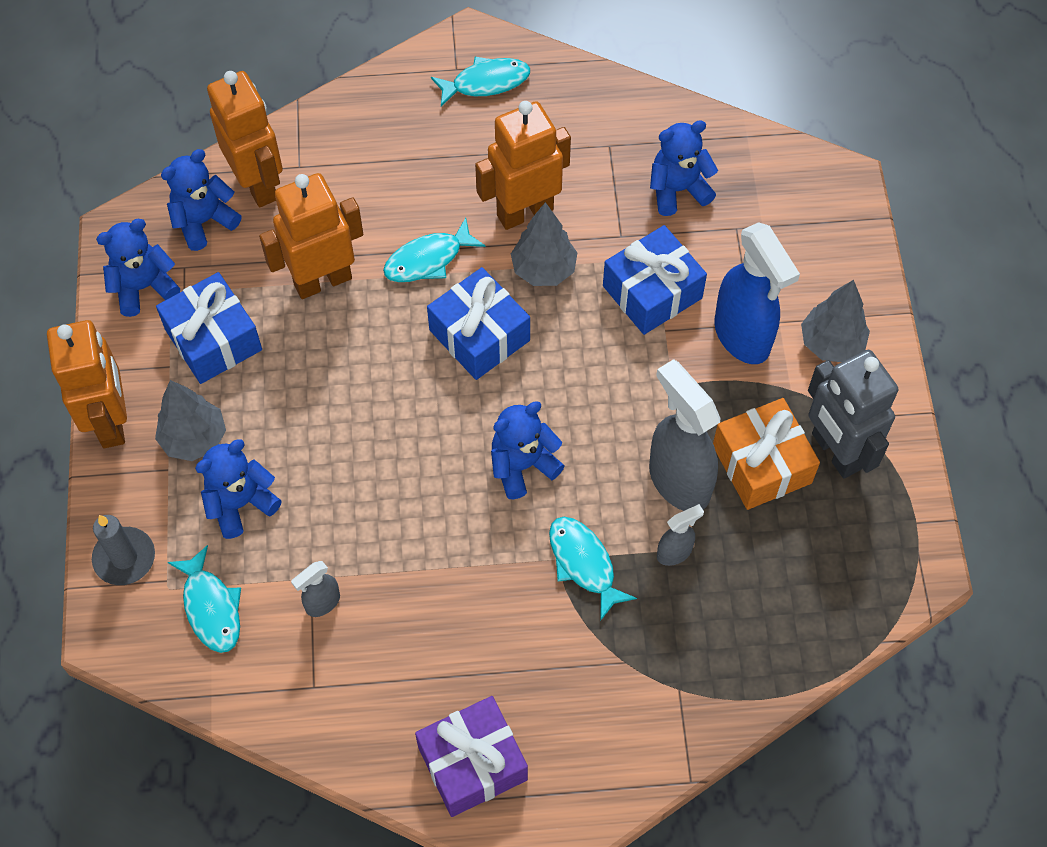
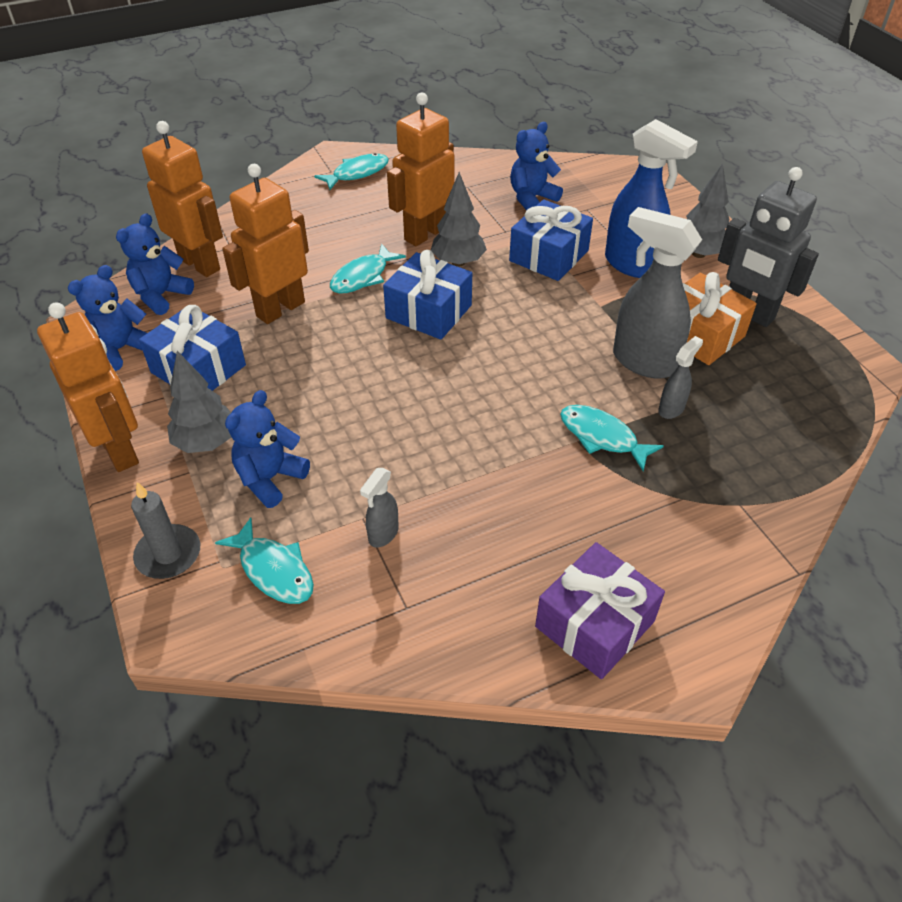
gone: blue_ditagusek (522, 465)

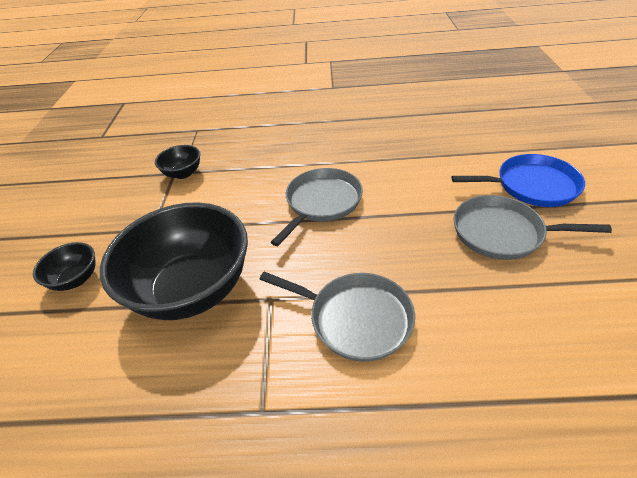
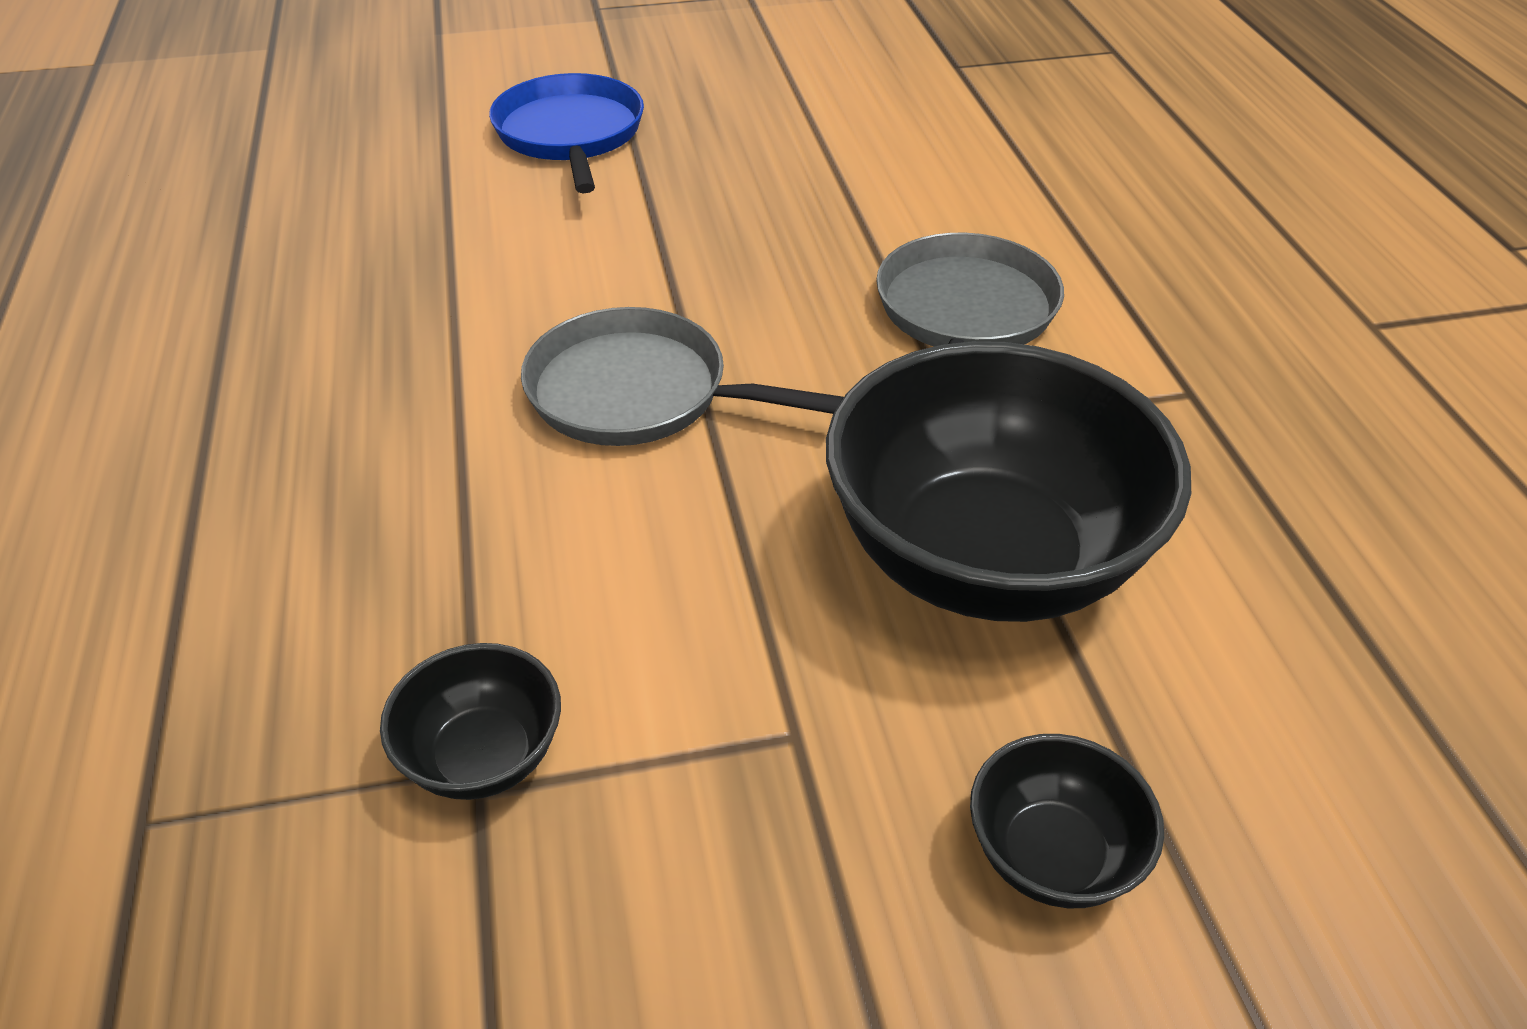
gone: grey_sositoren (502, 233)

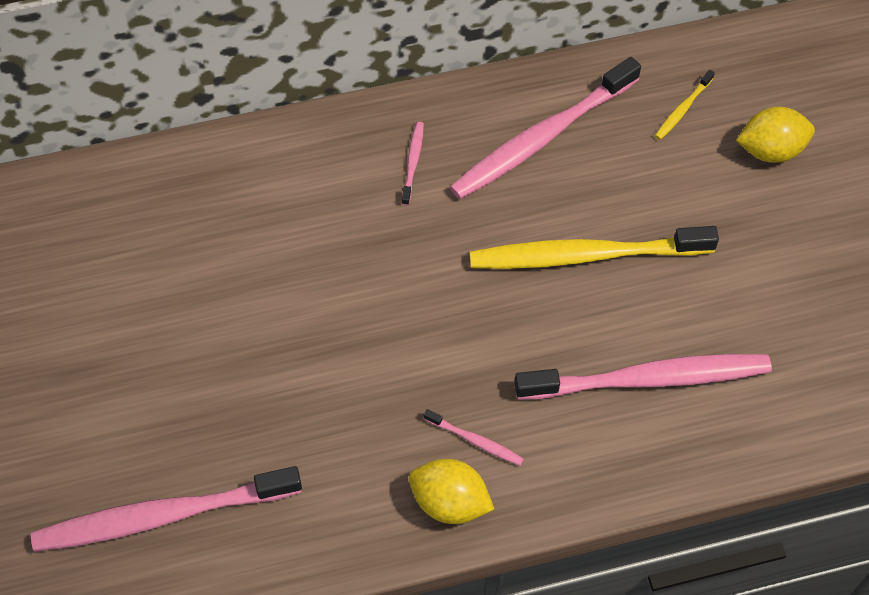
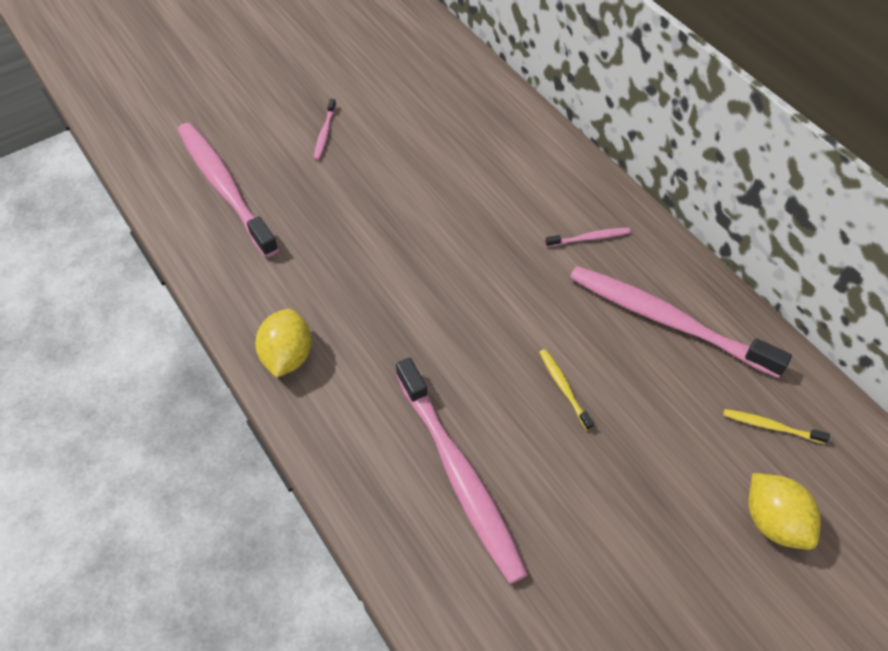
shifted: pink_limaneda (476, 441) to (324, 134)
scaled: yellow_limaneda (584, 255) = (563, 387) x0.41

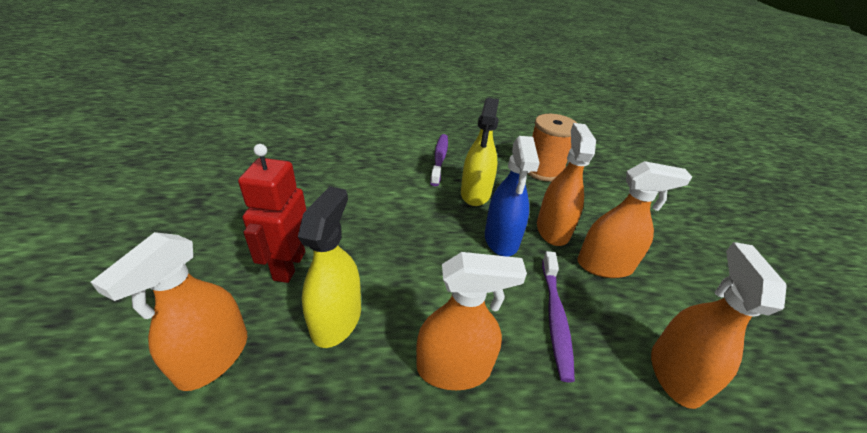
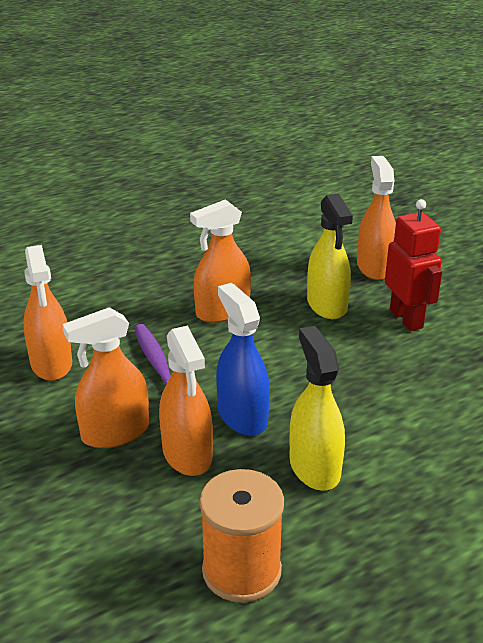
gone: purple_limaneda (439, 159)

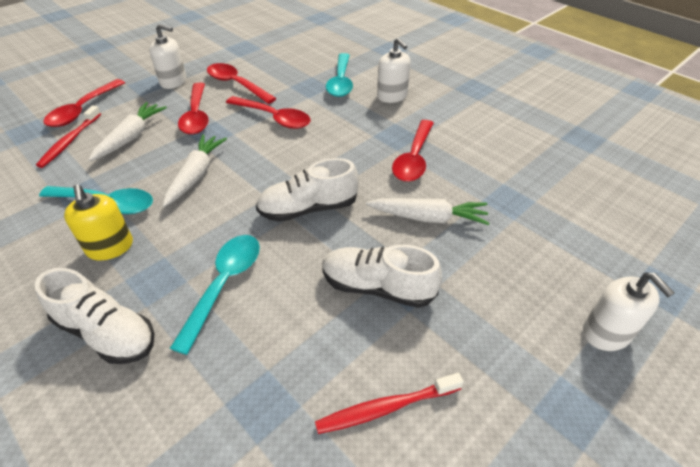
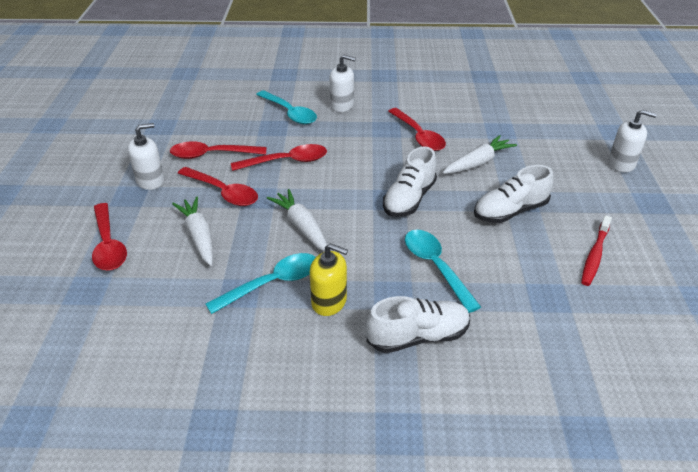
gone: red_limaneda (70, 141)

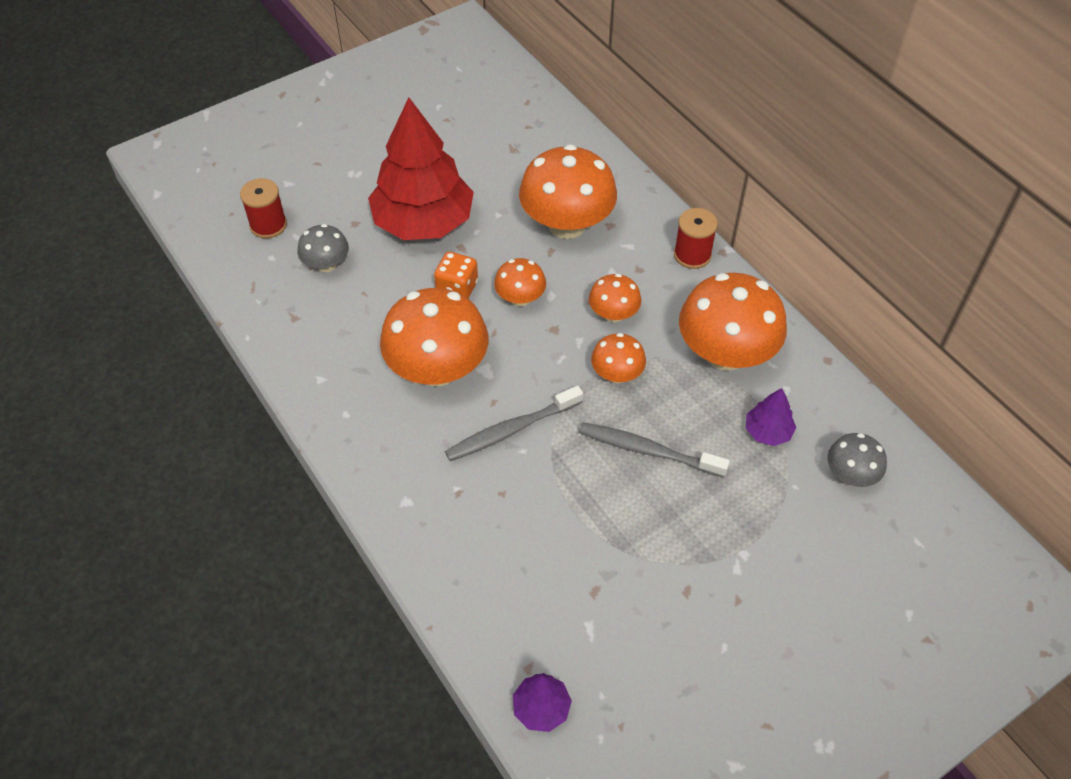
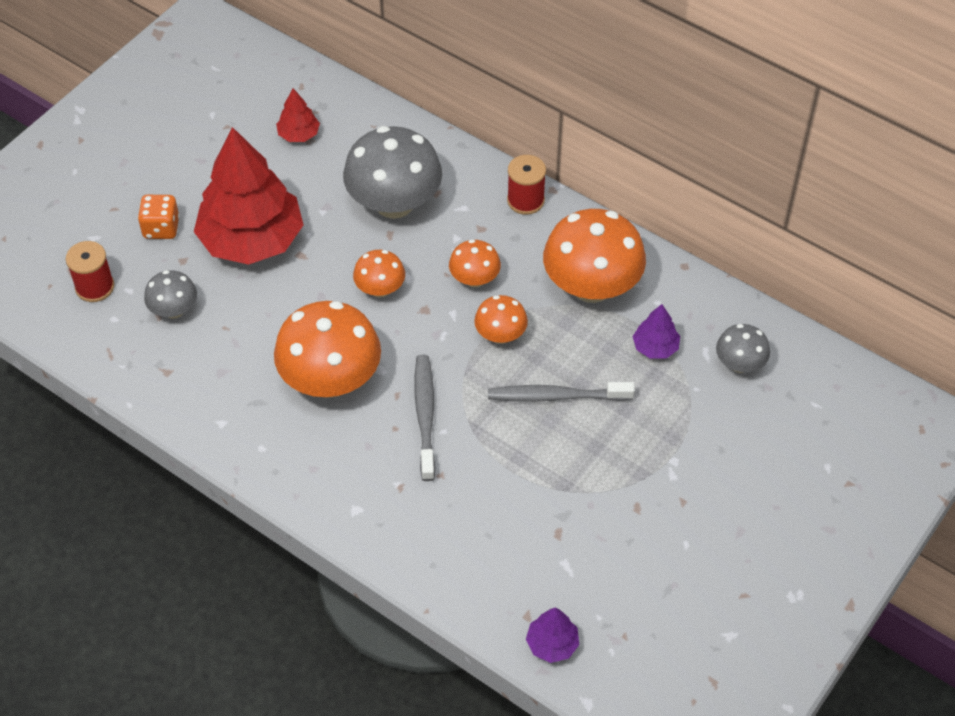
new: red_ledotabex (298, 134)
shifted: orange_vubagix (457, 288) to (161, 228)
repainted: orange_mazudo (567, 224) to grey_mazudo (394, 203)
rotated: grey_limaneda (511, 430) = (425, 415) 135 degrees clockwise

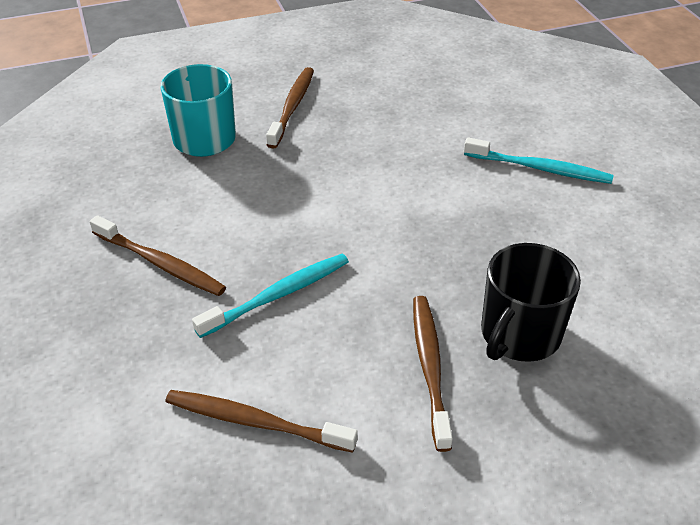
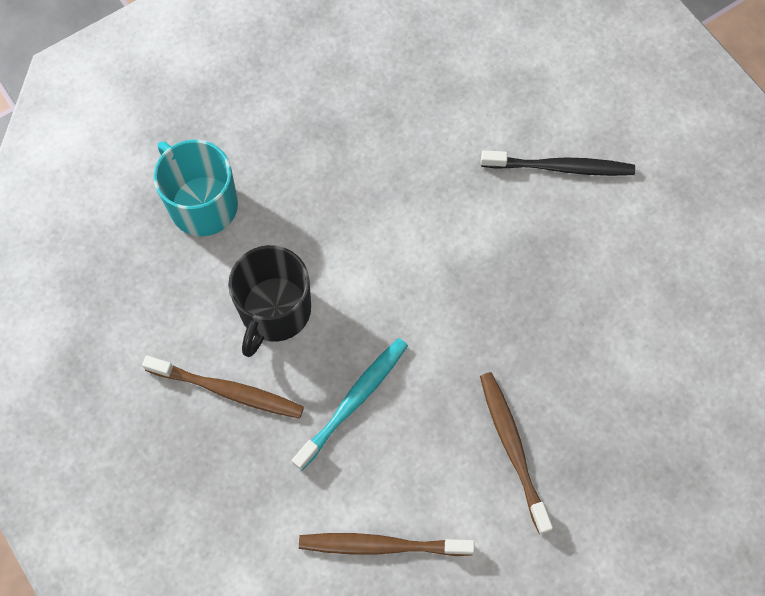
gone: brown_limaneda (292, 106)
shifted: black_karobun (519, 334) to (274, 311)
repainted: turquoise_limaneda (540, 168) to black_limaneda (561, 167)

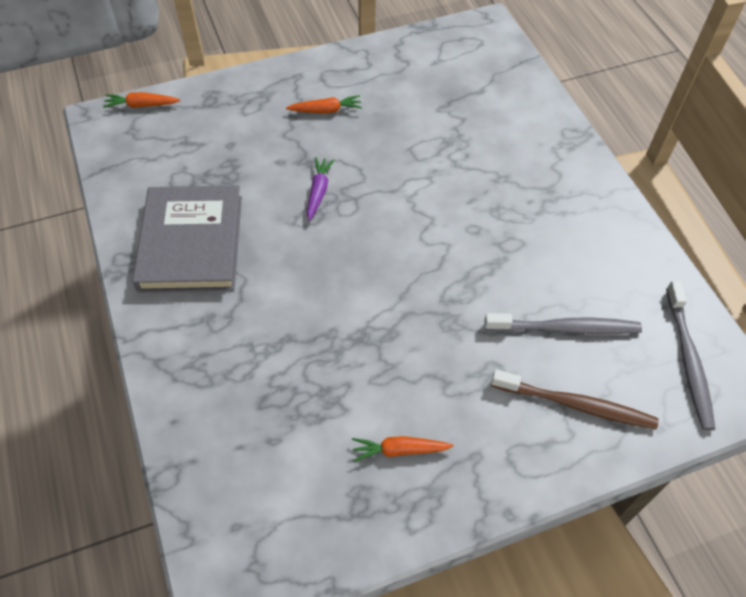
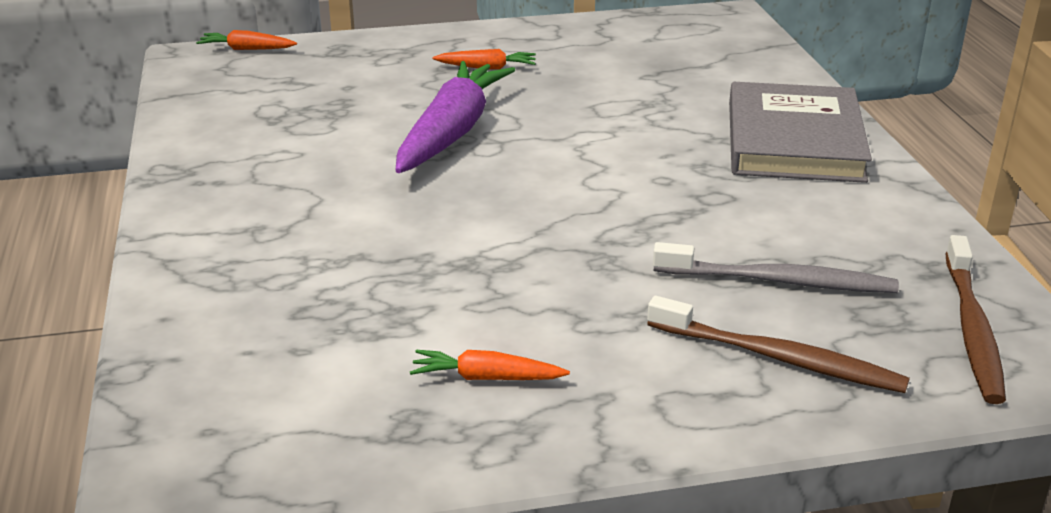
shifted: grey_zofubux (191, 243) to (794, 141)
repainted: grey_limaneda (688, 361) to brown_limaneda (972, 330)
scaled: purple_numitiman (318, 191) = (452, 132) x2.16

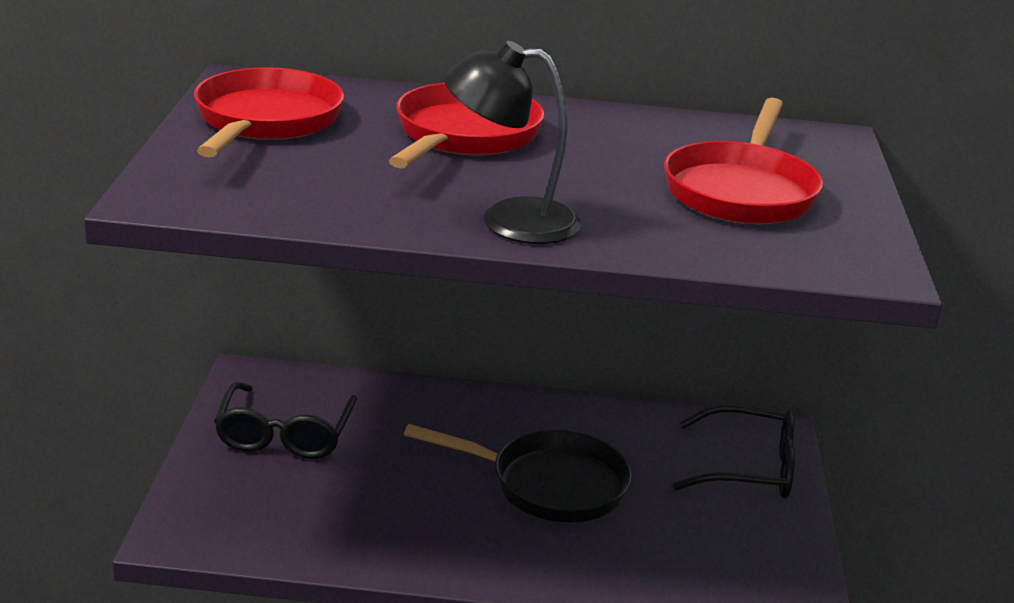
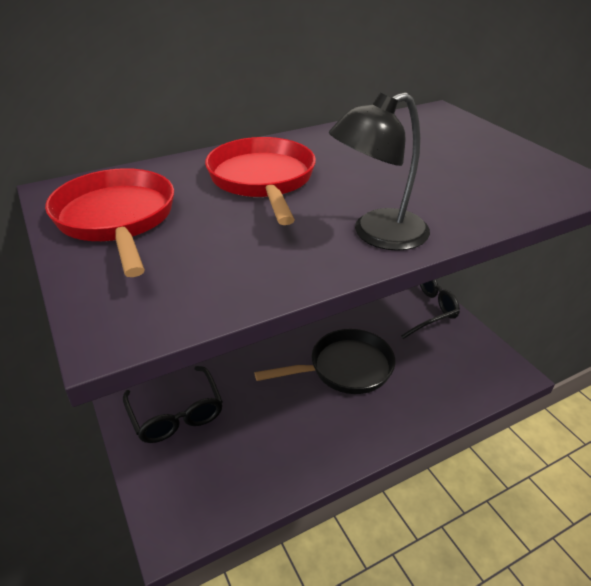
gone: red_sositoren (741, 191)

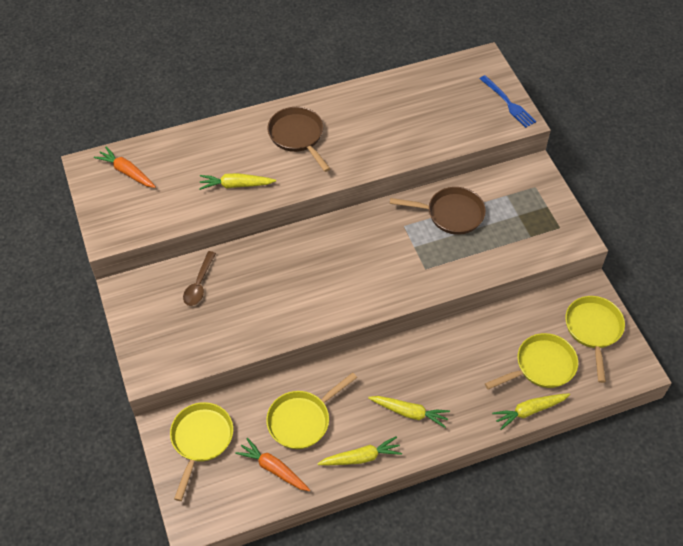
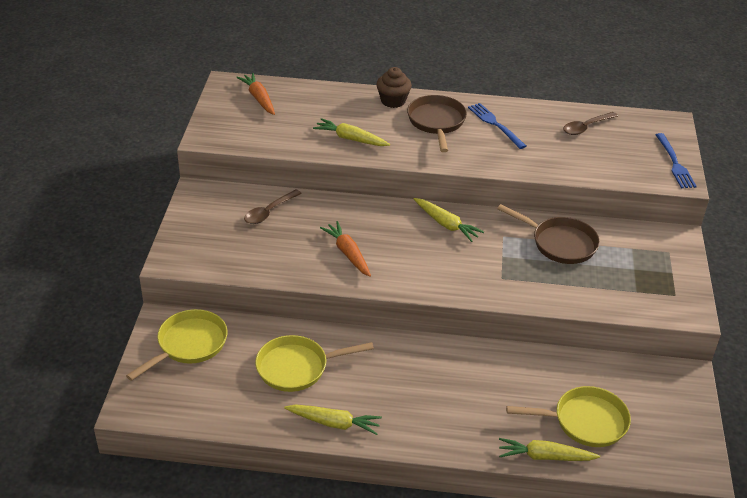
gone: yellow_sositoren (593, 330)
new: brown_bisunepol (393, 101); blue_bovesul (495, 124); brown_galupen (586, 127)
shifted: orange_numitiman (273, 469) to (348, 253); yellow_numitiman (409, 412) to (446, 224)

